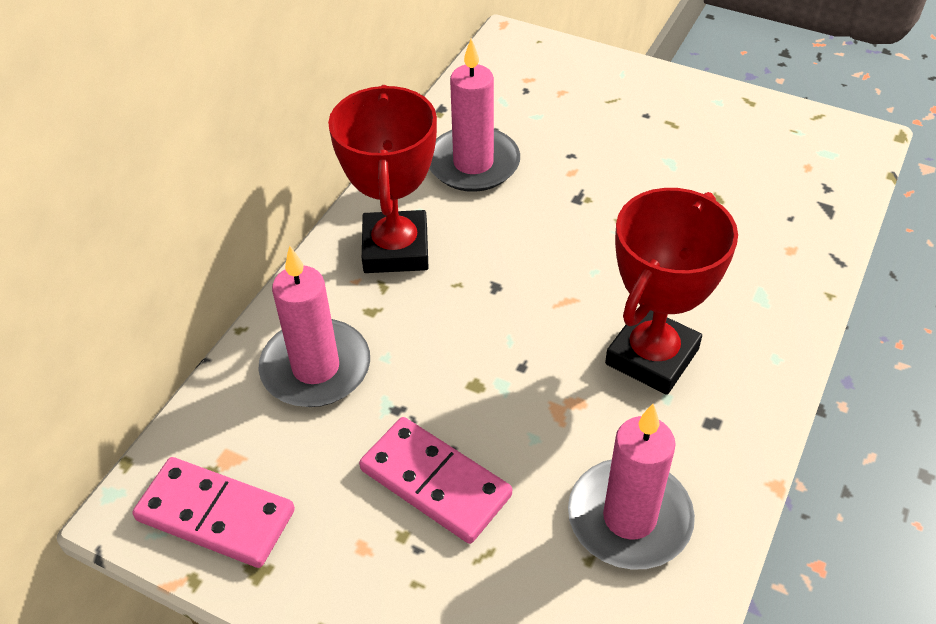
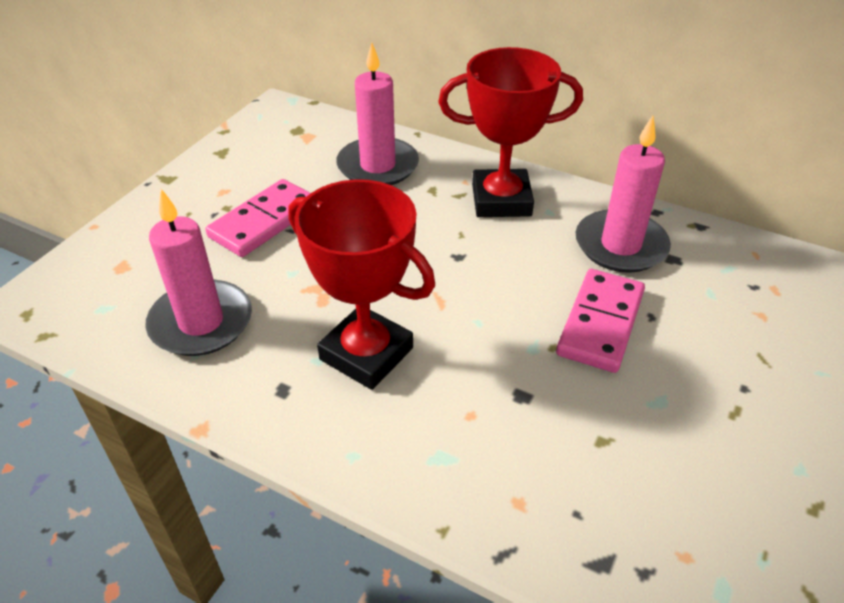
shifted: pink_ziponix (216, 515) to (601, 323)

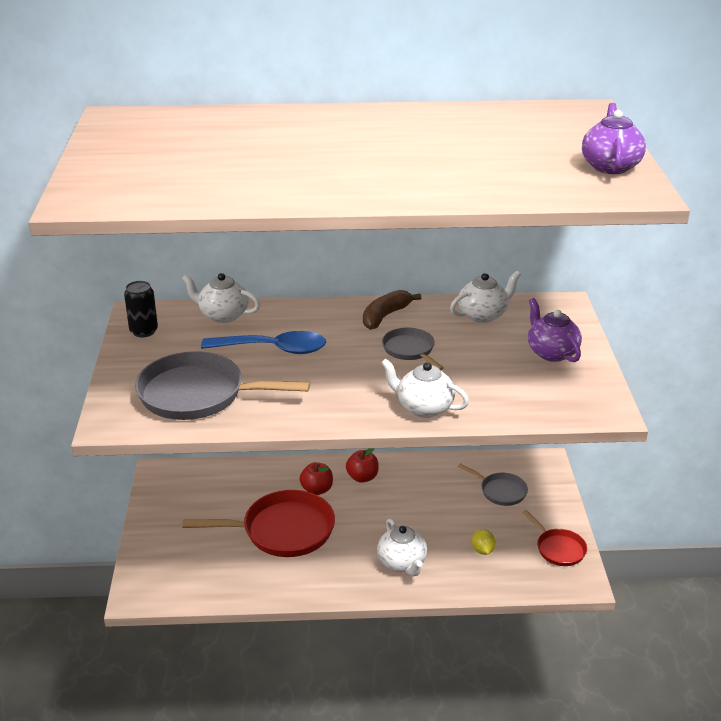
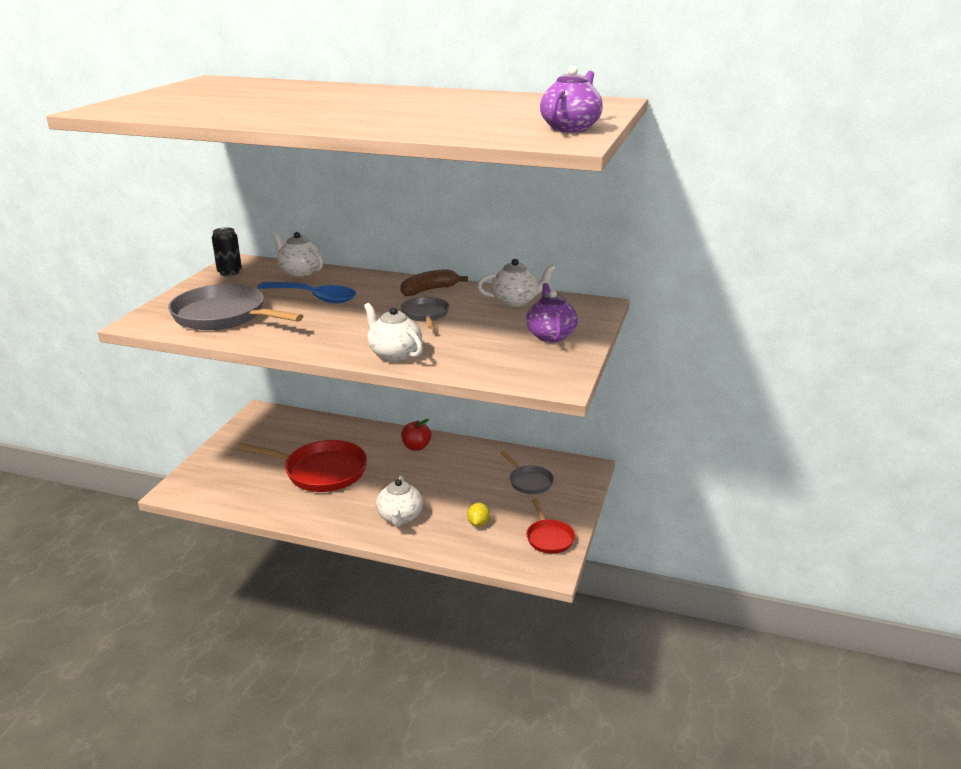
gone: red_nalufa (317, 490)

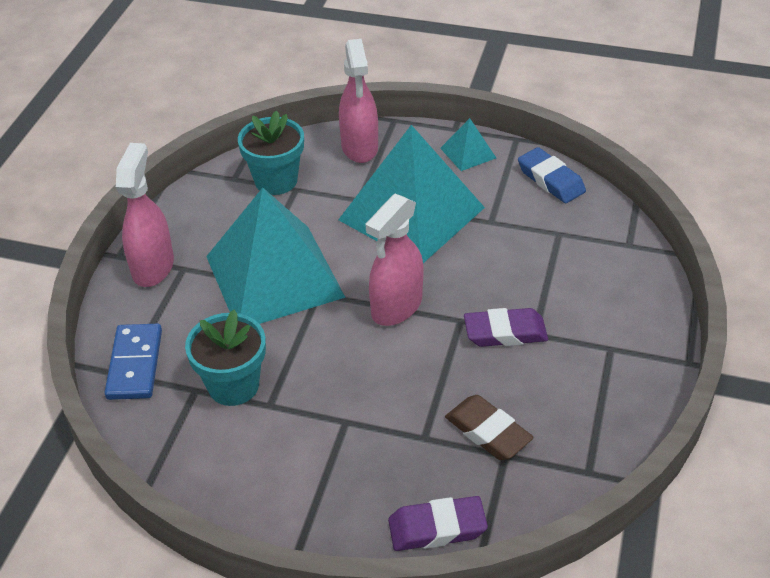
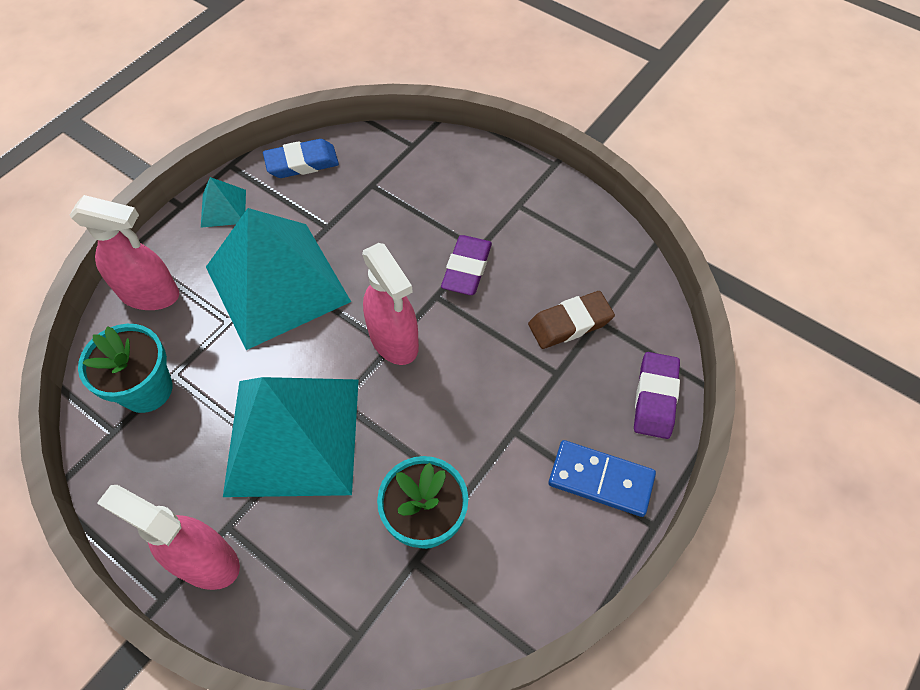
shifted: blue_ziponix (135, 364) to (601, 479)

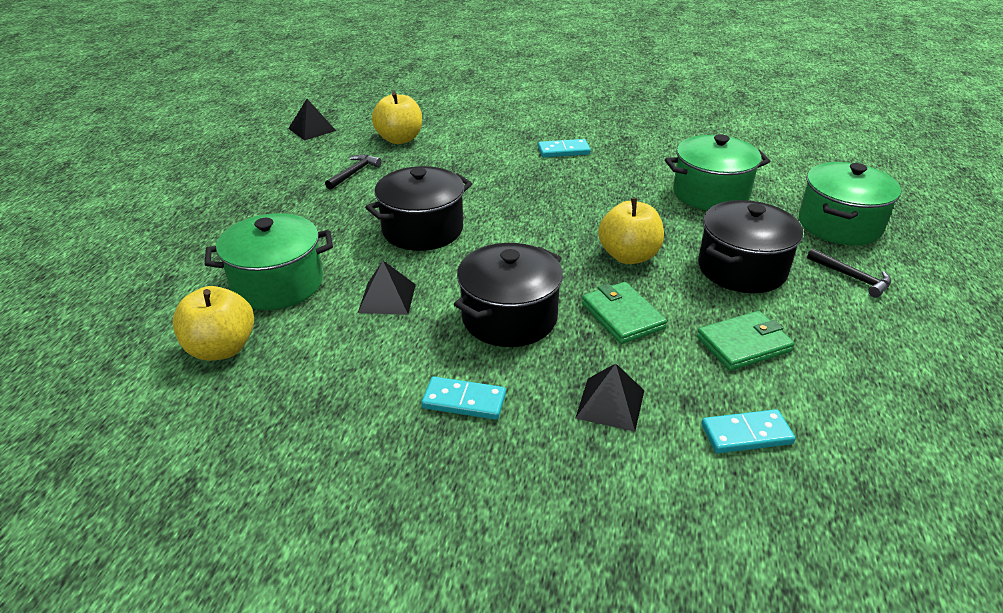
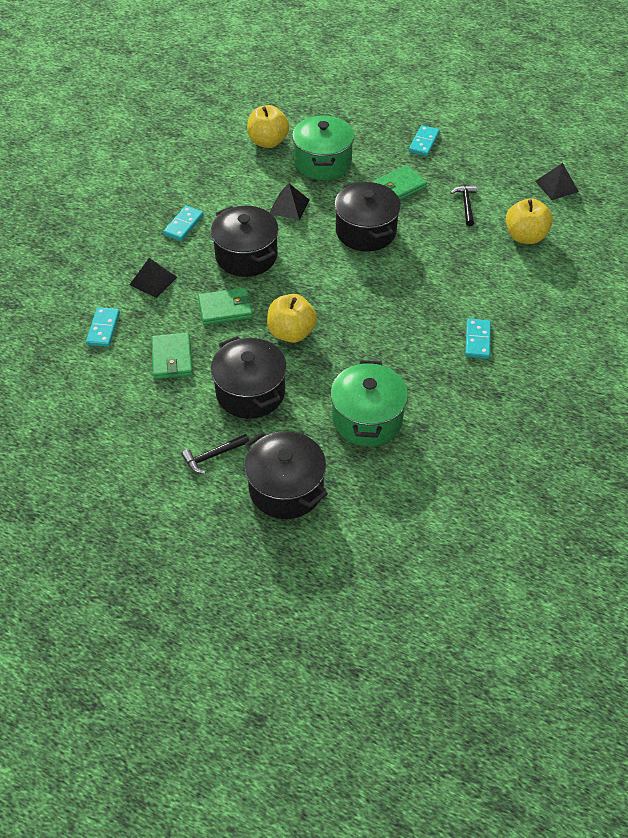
new: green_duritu (398, 187); turquoise_ziponix (423, 142)
repainted: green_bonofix (839, 225) to black_bonofix (286, 489)
rotated: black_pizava (354, 173) = (466, 205) 135 degrees counterclockwise

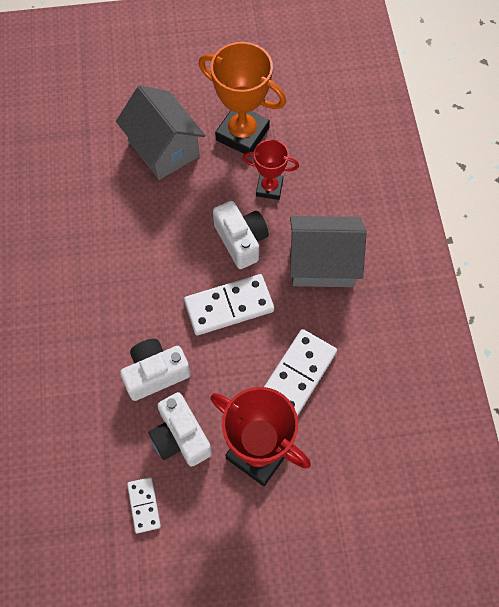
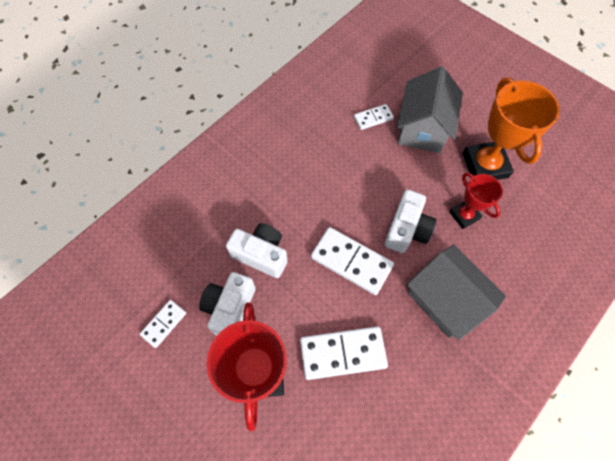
new: white_ziponix (373, 118)

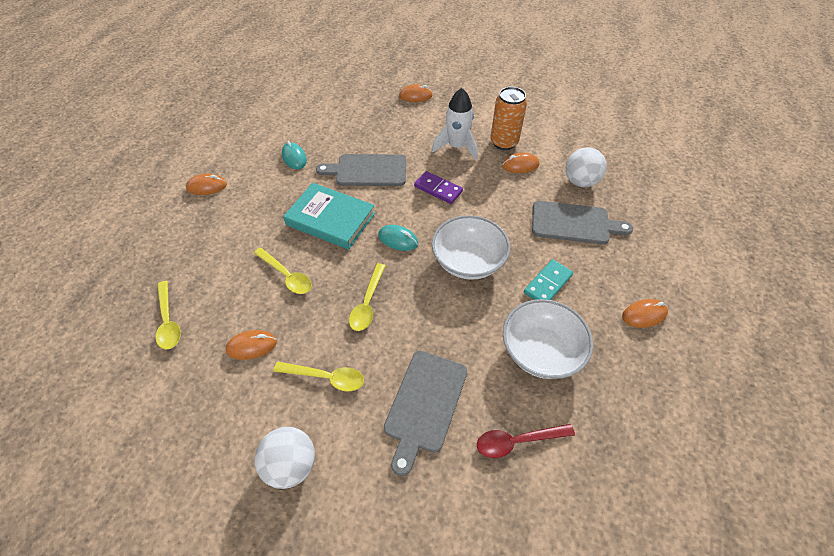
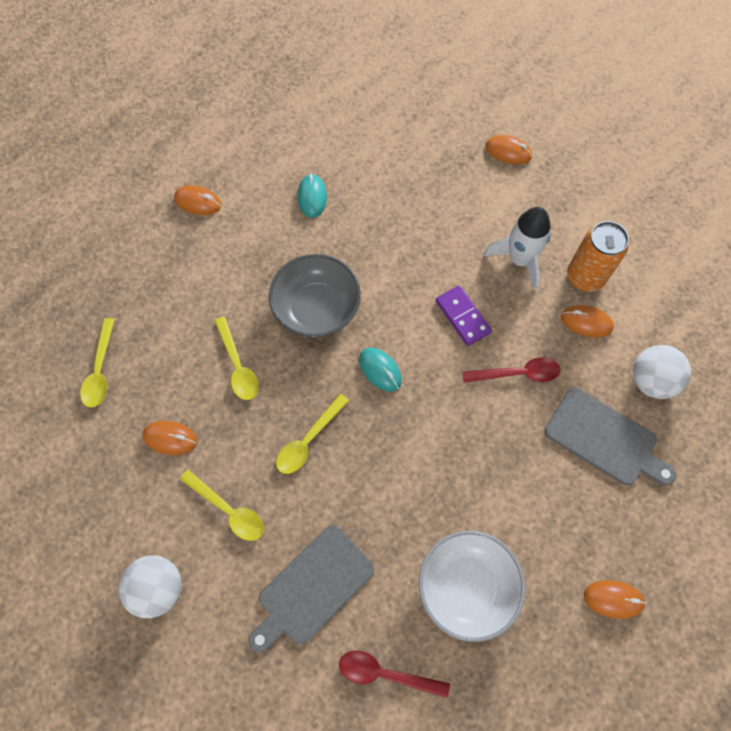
gone: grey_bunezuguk (367, 170); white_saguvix (468, 261); turquoise_ziponix (547, 284)
new: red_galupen (517, 373)
swapped: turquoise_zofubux (330, 219) to grey_saguvix (316, 308)

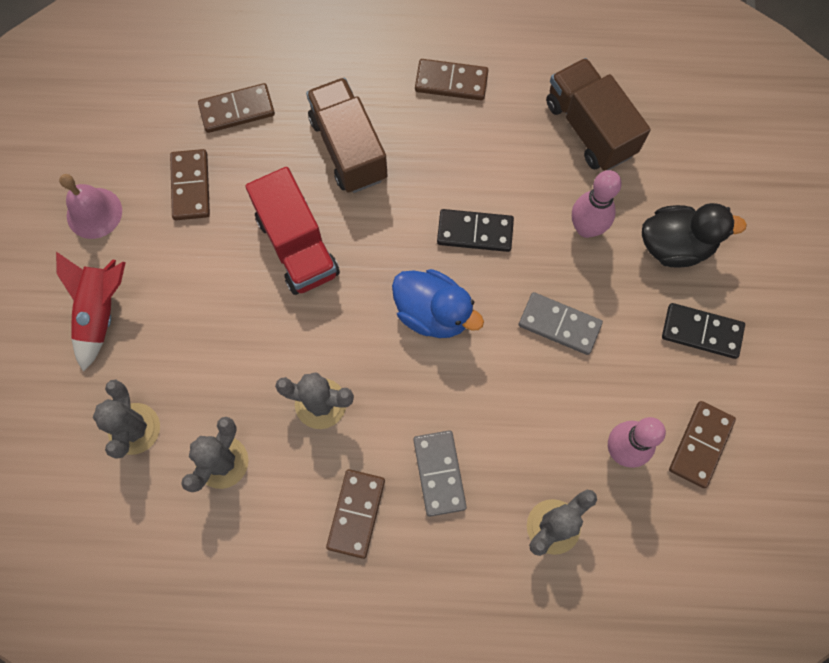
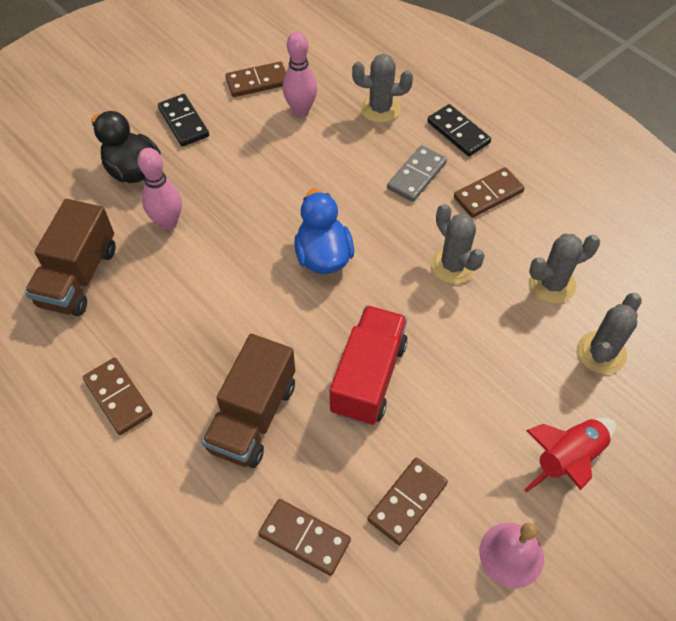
gone: grey_ziponix (559, 325)
shifted: black_ziponix (475, 232) to (458, 132)

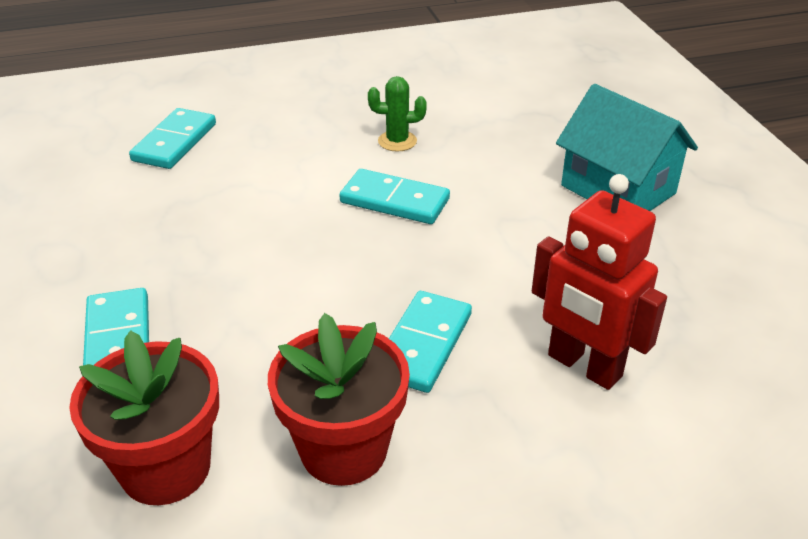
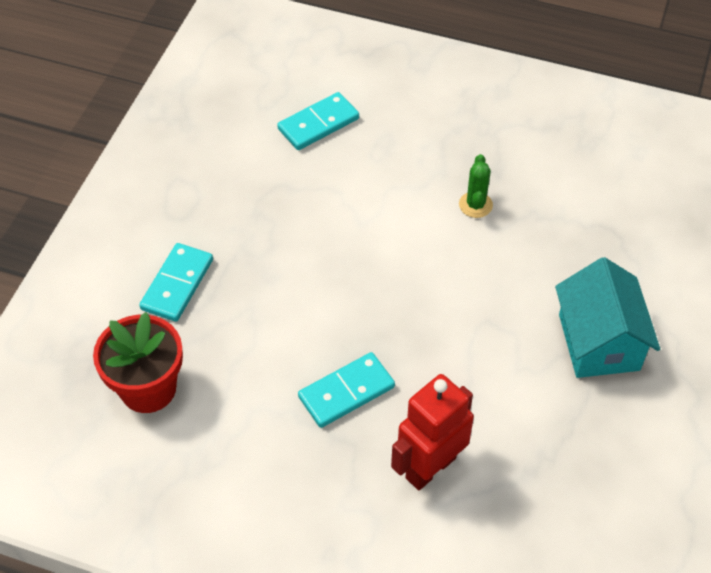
gone: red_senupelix (343, 449); turquoise_ziponix (395, 201)
rotated: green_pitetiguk (397, 141) = (475, 205) 60 degrees clockwise; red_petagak (584, 366) = (430, 467) 60 degrees clockwise

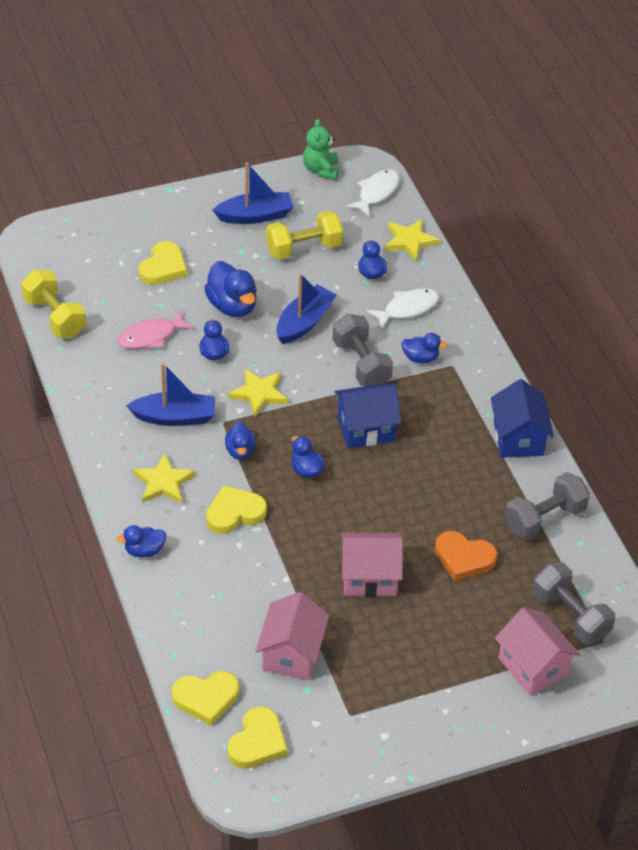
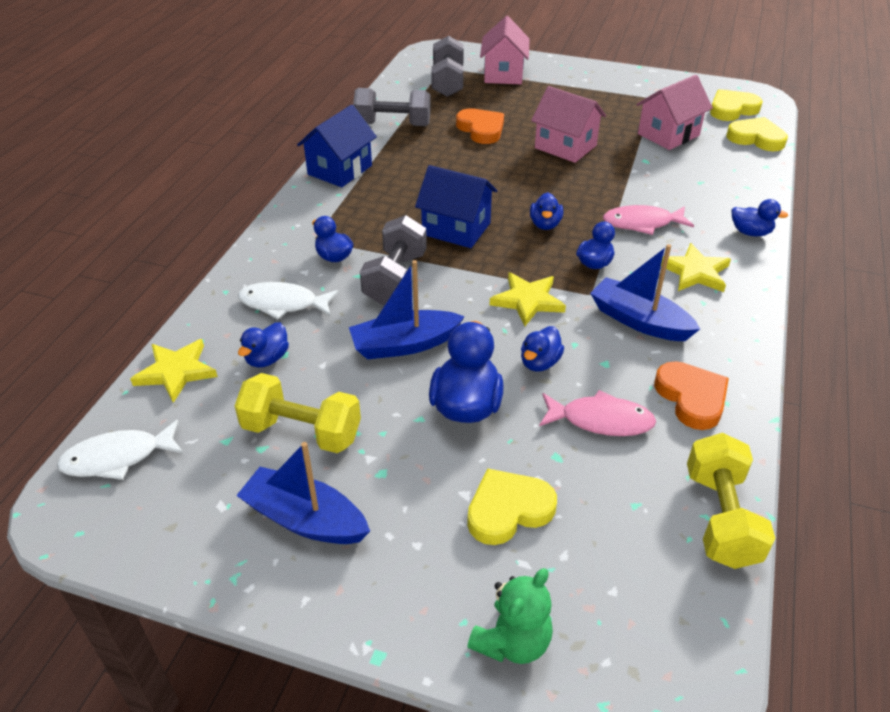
new: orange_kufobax (691, 398)
shifted: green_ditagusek (321, 170) to (512, 642)
swapped: yellow_kufobax (234, 513) to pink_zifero (642, 223)

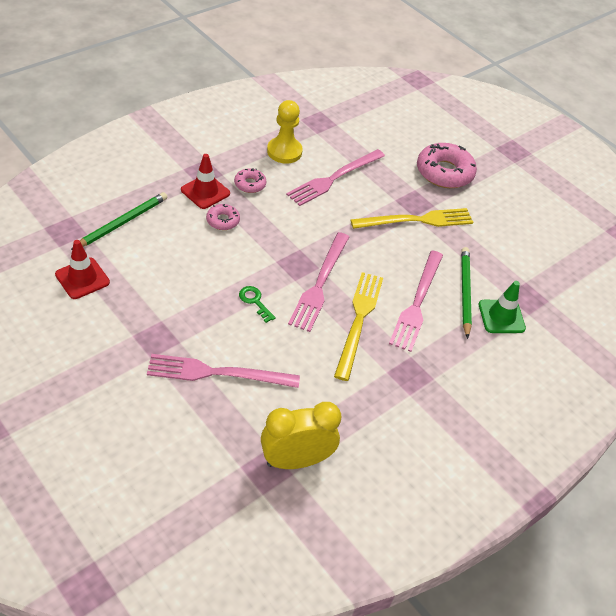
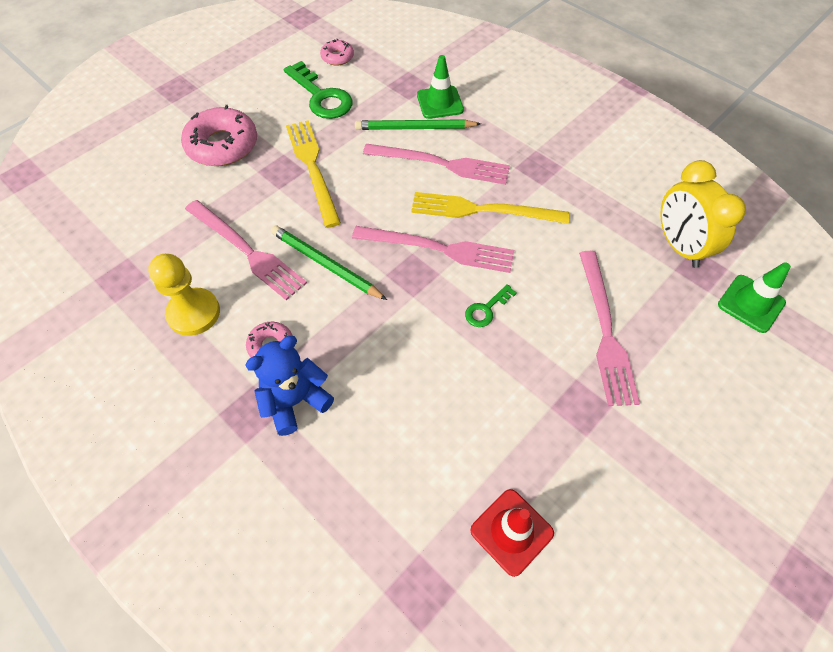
new: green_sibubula (321, 96); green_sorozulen (751, 303)
shifted: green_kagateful (122, 223) to (325, 265); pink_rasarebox (223, 221) to (337, 57)
swapped: red_sorozulen (205, 192) to blue_ditagusek (295, 401)

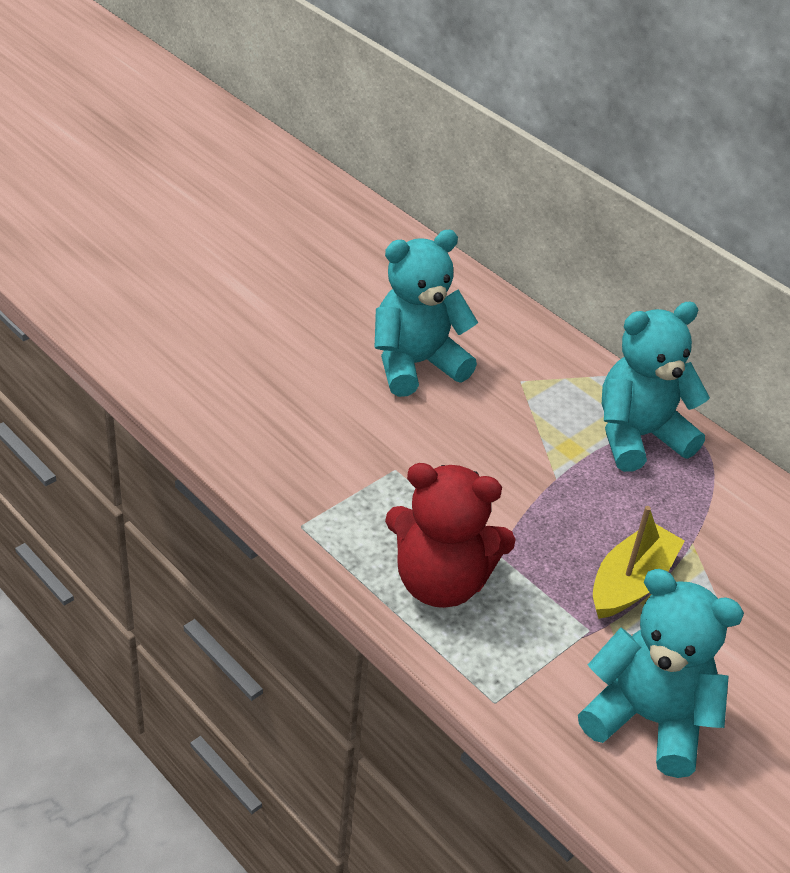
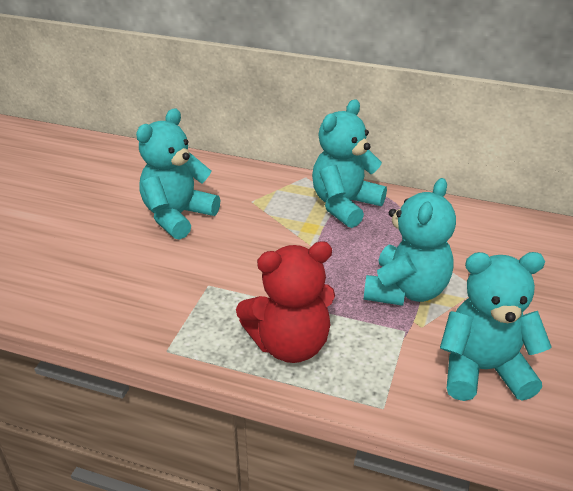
swapped: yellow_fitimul (631, 583) to turquoise_ditagusek (406, 290)

